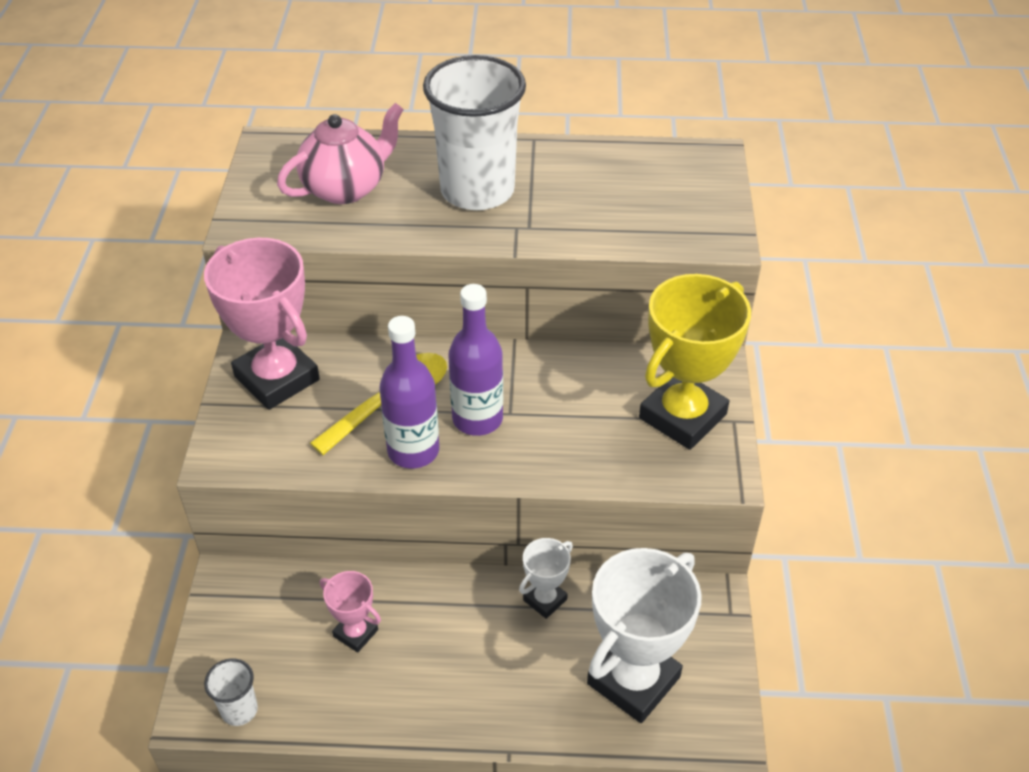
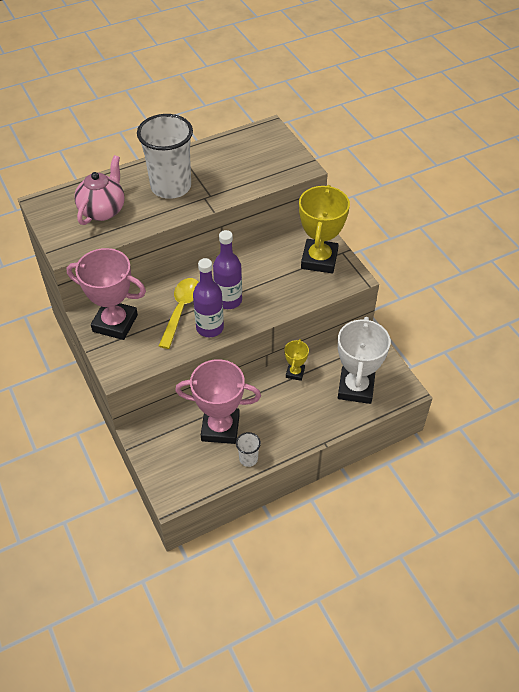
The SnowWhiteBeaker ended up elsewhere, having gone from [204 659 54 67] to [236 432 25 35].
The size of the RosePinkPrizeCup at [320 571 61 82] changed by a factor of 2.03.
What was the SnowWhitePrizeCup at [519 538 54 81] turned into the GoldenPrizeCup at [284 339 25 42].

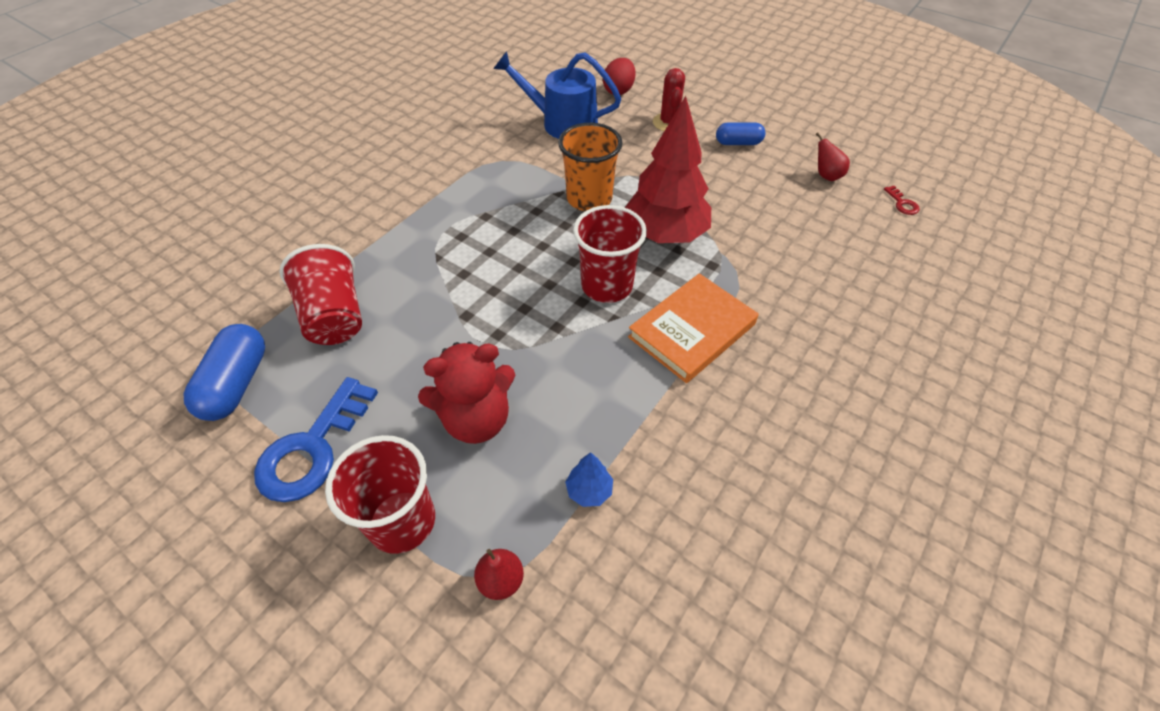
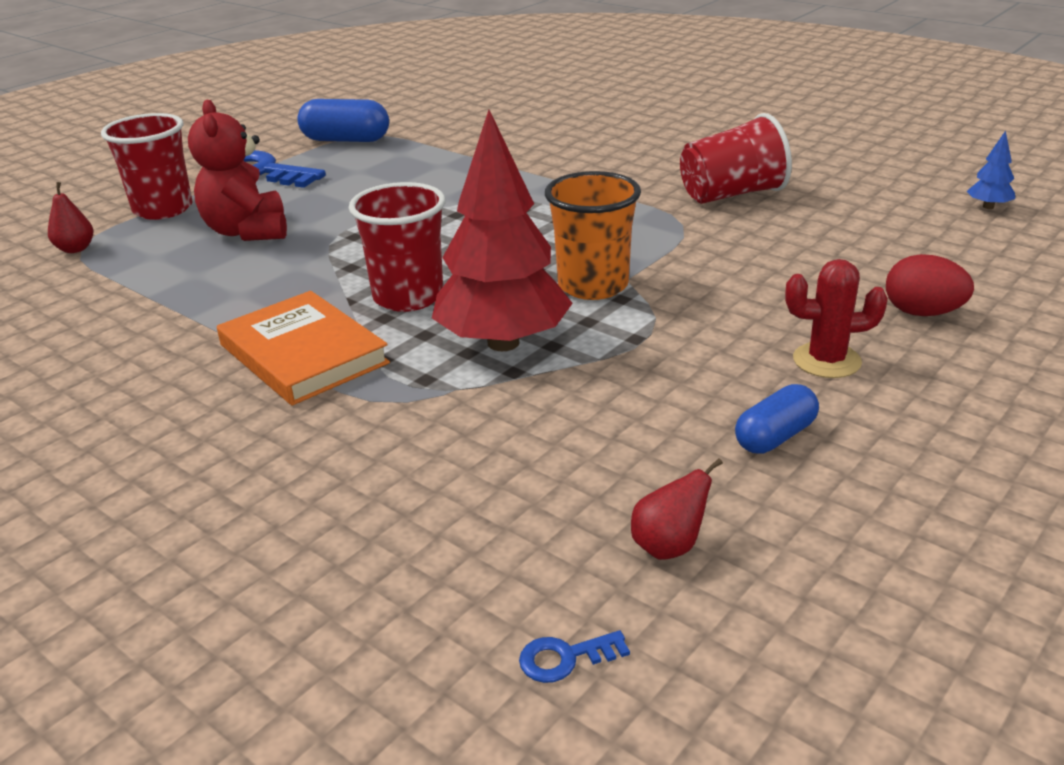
The RedBeaker ended up elsewhere, having gone from [279 244 83 101] to [680 113 112 91].
The second view lost the BlueWateringCan at [493 51 128 88].
The BlueTree ended up elsewhere, having gone from [565 452 48 55] to [967 131 48 78].
The BlueCapsule at [716 122 50 23] ended up facing another way, 45 degrees clockwise from before.
What was the RedKey at [884 186 36 29] turned into the BlueKey at [519 630 111 53].

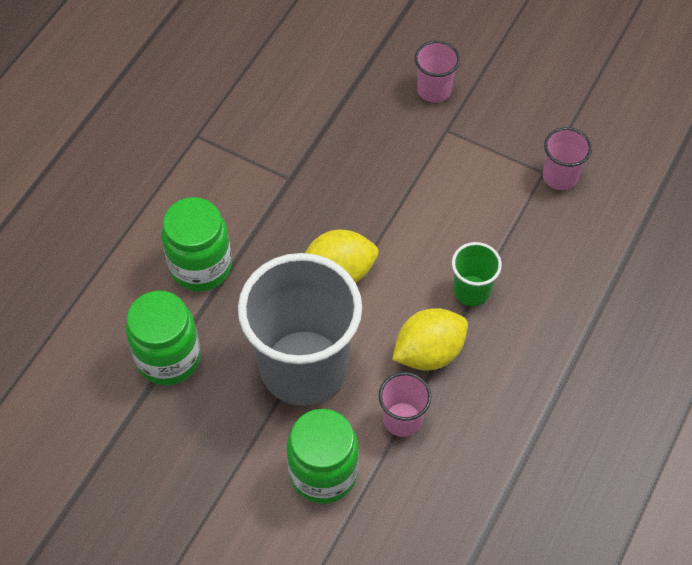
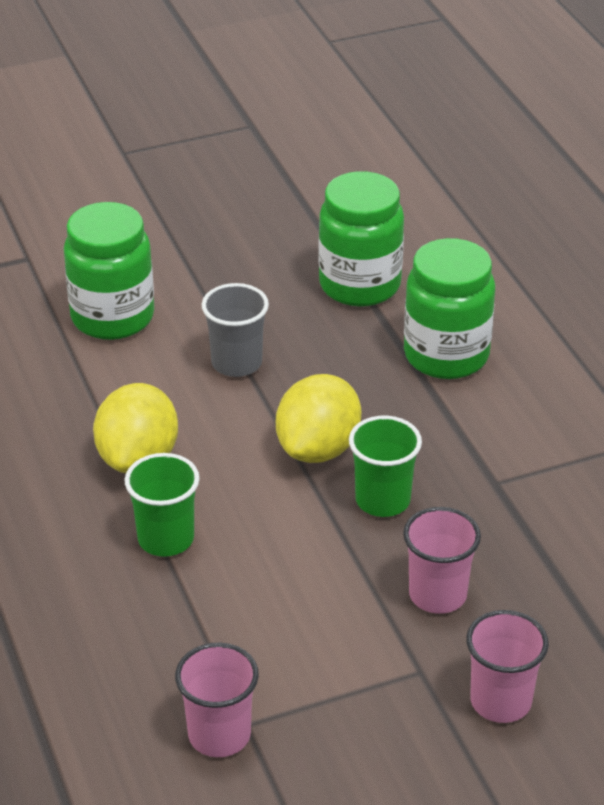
The size of the GrayBeaker at [238 253 124 153] changed by a factor of 0.44.
The RosePinkBeaker ended up elsewhere, having gone from [379 372 52 65] to [403 507 78 107].
The second view gained the GreenBeaker at [349 416 73 101].

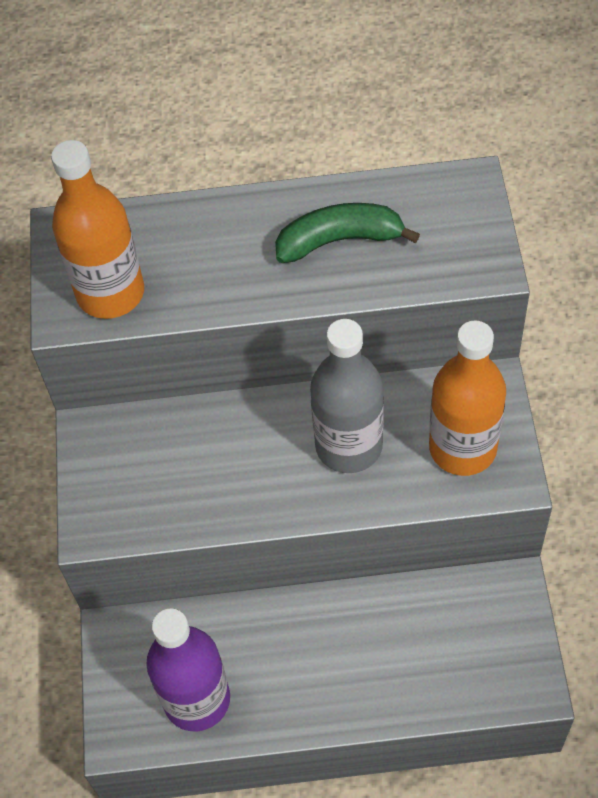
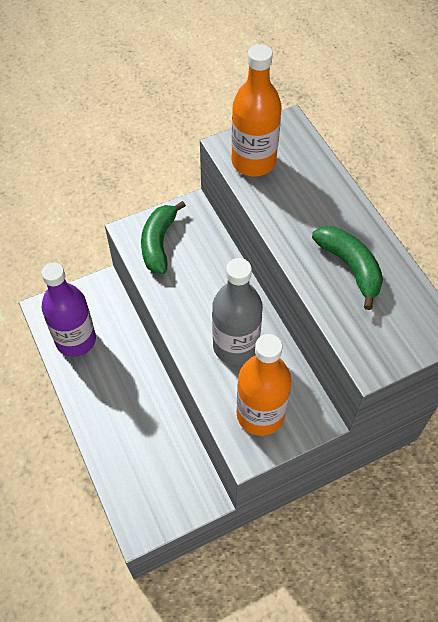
The second view gained the GreenBananaFruit at [141 201 45 73].

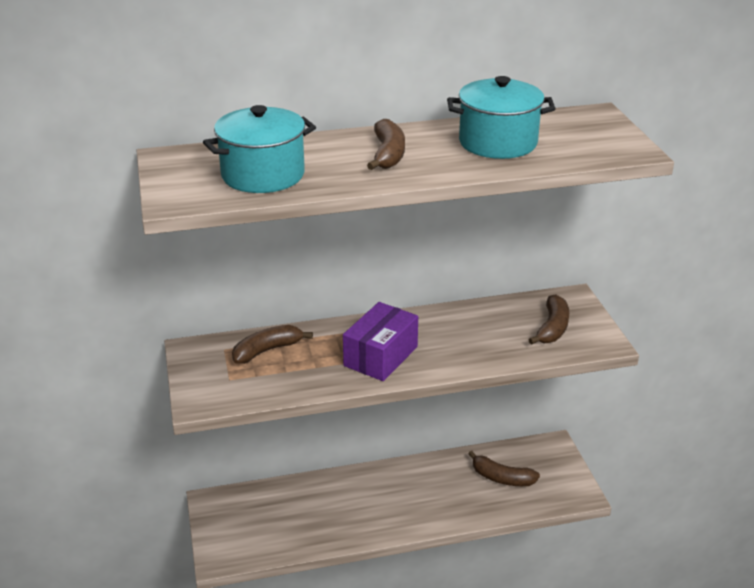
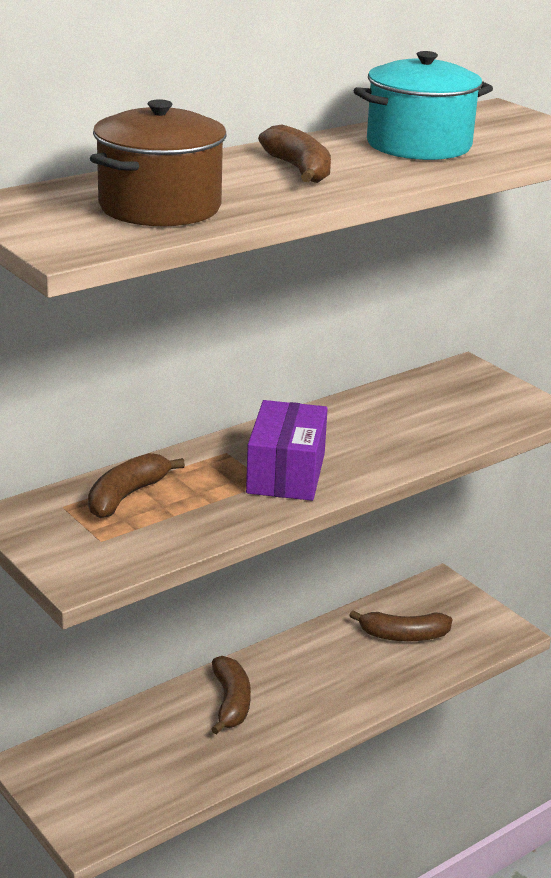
What was the TurquoiseStockpot at [203 105 113 88] turned into the BrownStockpot at [90 99 137 127].
The BrownBananaFruit ended up elsewhere, having gone from [529 294 40 51] to [211 656 40 78].

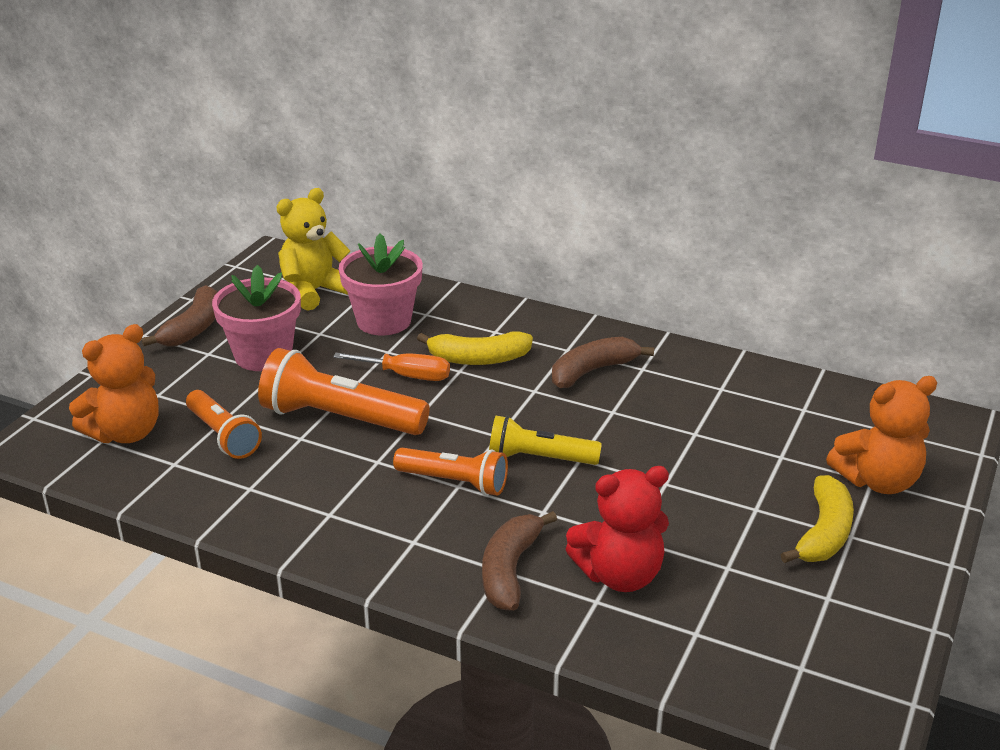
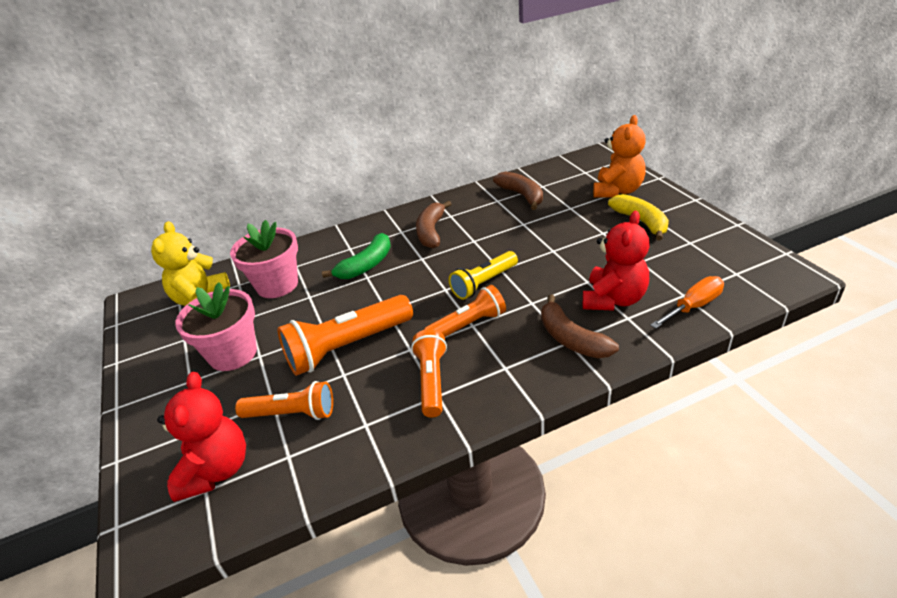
What was the OrangeTeddyBear at [69 324 90 119] turned into the RedTeddyBear at [157 372 89 130].
The BrownBananaFruit ended up elsewhere, having gone from [141 285 76 62] to [493 171 50 39].
The OrangeHandScrewdriver ended up elsewhere, having gone from [333 353 117 28] to [650 276 74 53].
What was the GoldenBananaFruit at [417 331 116 34] turned into the GreenBananaFruit at [322 233 69 46].
The second view gained the OrangeFlashlight at [411 329 36 89].

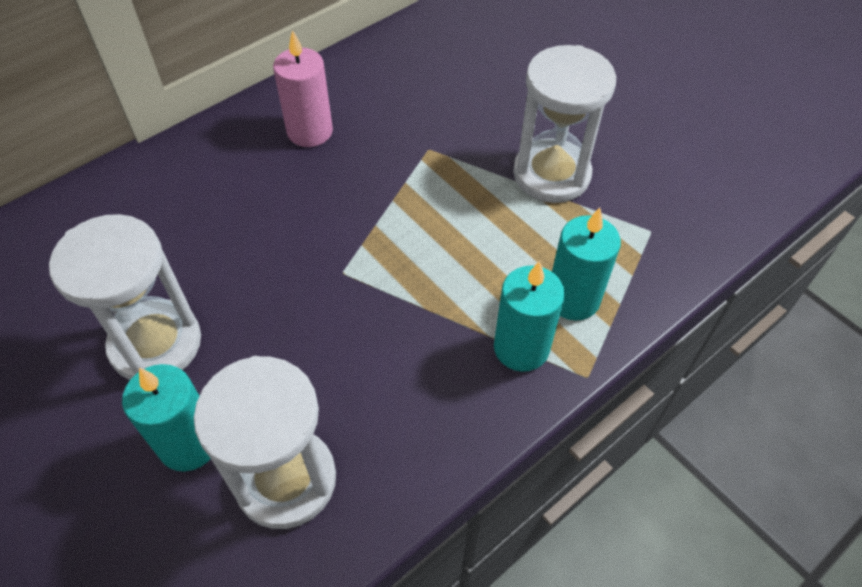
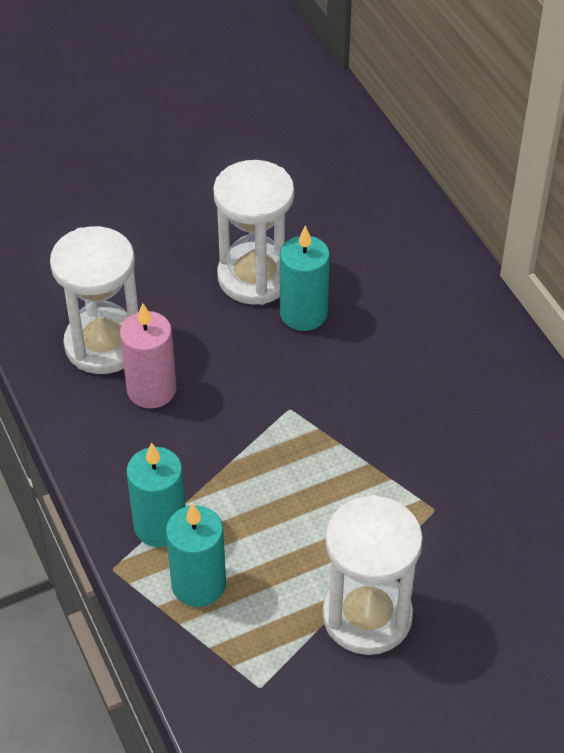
The TurquoisePillarCandle ended up elsewhere, having gone from [122 364 89 107] to [280 226 50 105].
The RosePinkPillarCandle ended up elsewhere, having gone from [273 30 60 117] to [120 303 57 105].

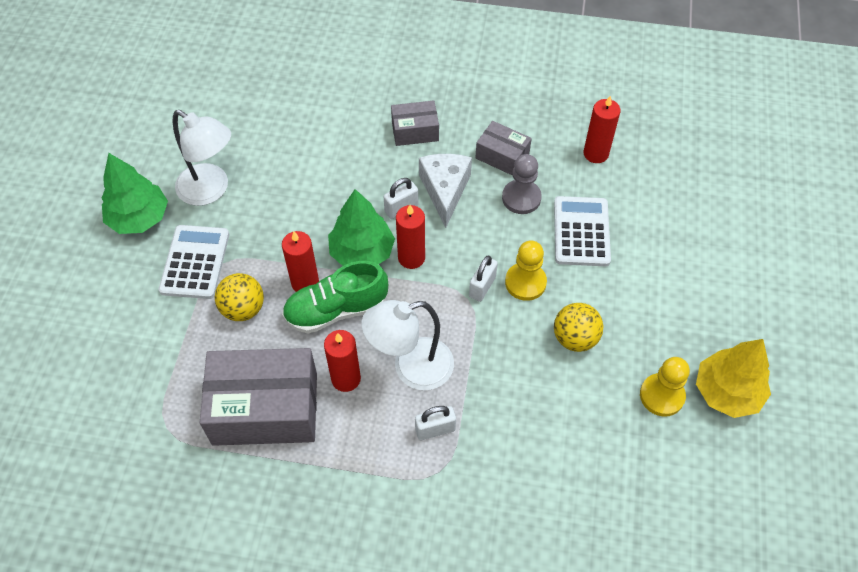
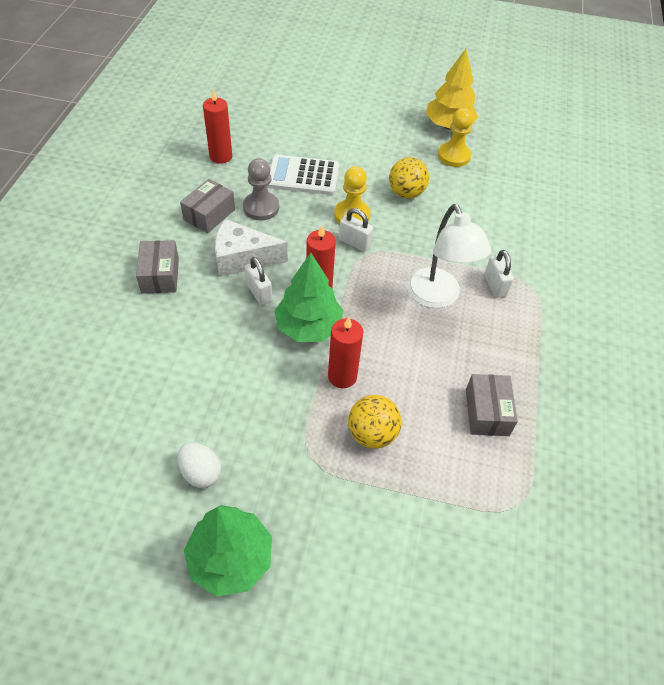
The second view lost the SnowWhiteAddingMachine at [159 225 70 74].
Where the SnowWhiteLamp stood at [173 110 58 96], the SnowWhiteEggShape came to stand at [178 442 43 46].
The size of the GrayBox at [200 348 117 98] changed by a factor of 0.51.
The second view lost the GreenShoe at [282 261 106 73].
The second view lost the RedPillarCandle at [324 330 37 62].

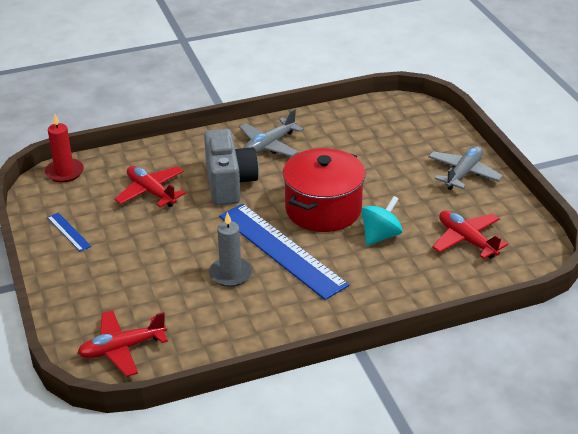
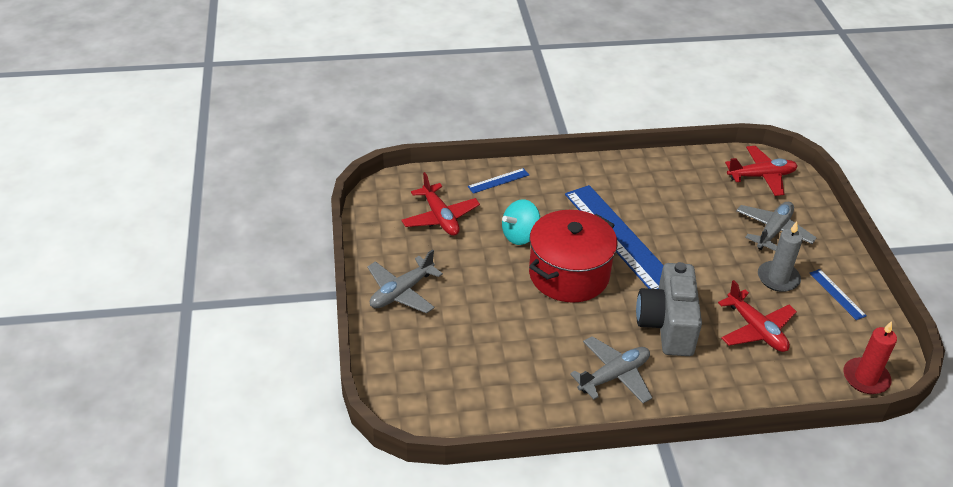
The GrayPillarCandle ended up elsewhere, having gone from [209 212 44 75] to [758 222 45 70].
The second view gained the BlueRuler at [468 168 61 26].
The second view gained the GrayAeroplane at [736 202 81 49].

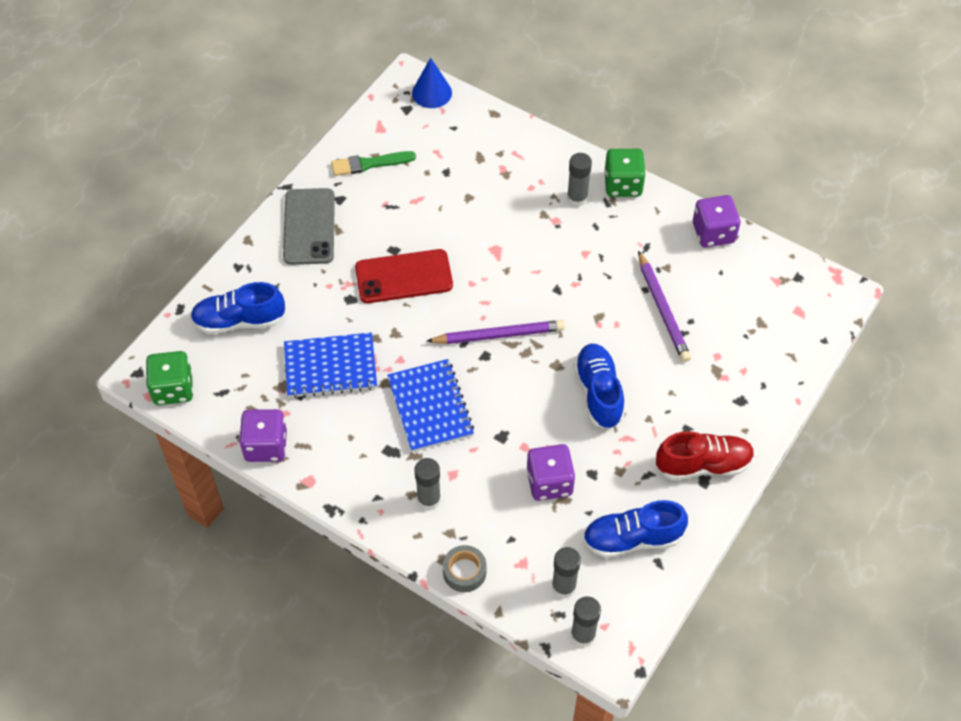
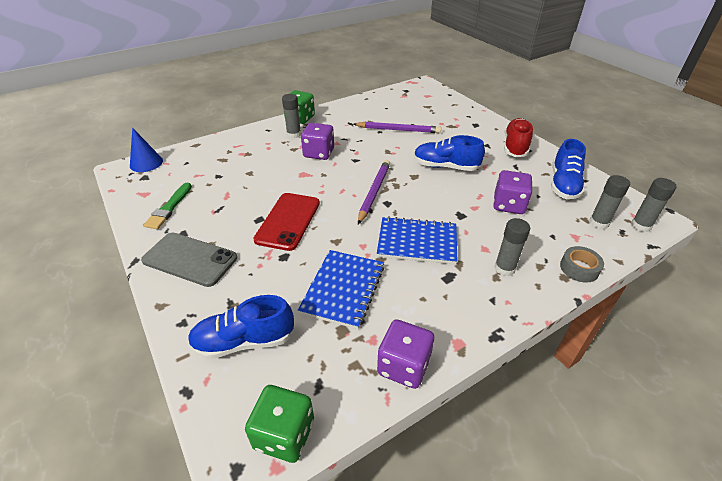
The BlueShoe at [190 282 95 52] ended up facing another way, 60 degrees clockwise from before.
The PurpleGameDie ended up elsewhere, having gone from [693 195 47 53] to [301 123 33 37].

